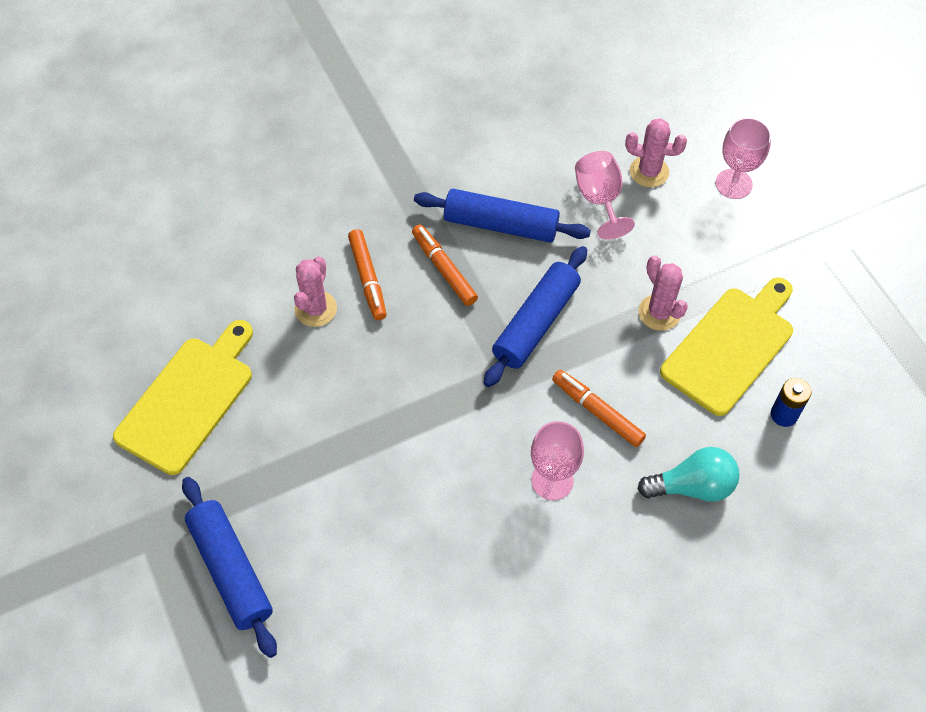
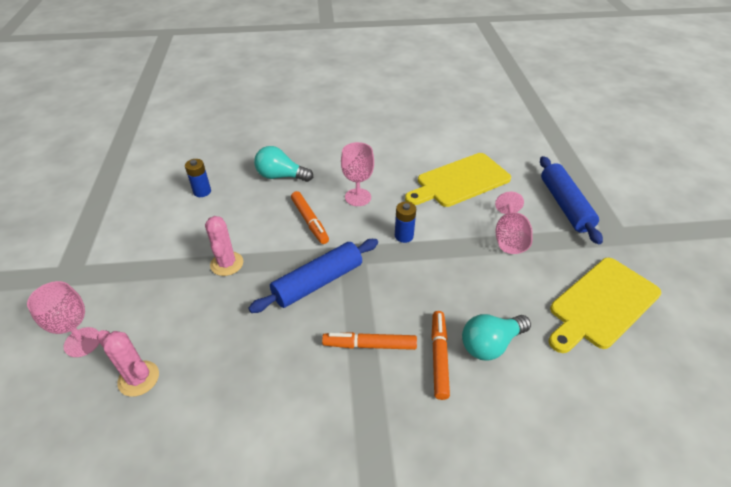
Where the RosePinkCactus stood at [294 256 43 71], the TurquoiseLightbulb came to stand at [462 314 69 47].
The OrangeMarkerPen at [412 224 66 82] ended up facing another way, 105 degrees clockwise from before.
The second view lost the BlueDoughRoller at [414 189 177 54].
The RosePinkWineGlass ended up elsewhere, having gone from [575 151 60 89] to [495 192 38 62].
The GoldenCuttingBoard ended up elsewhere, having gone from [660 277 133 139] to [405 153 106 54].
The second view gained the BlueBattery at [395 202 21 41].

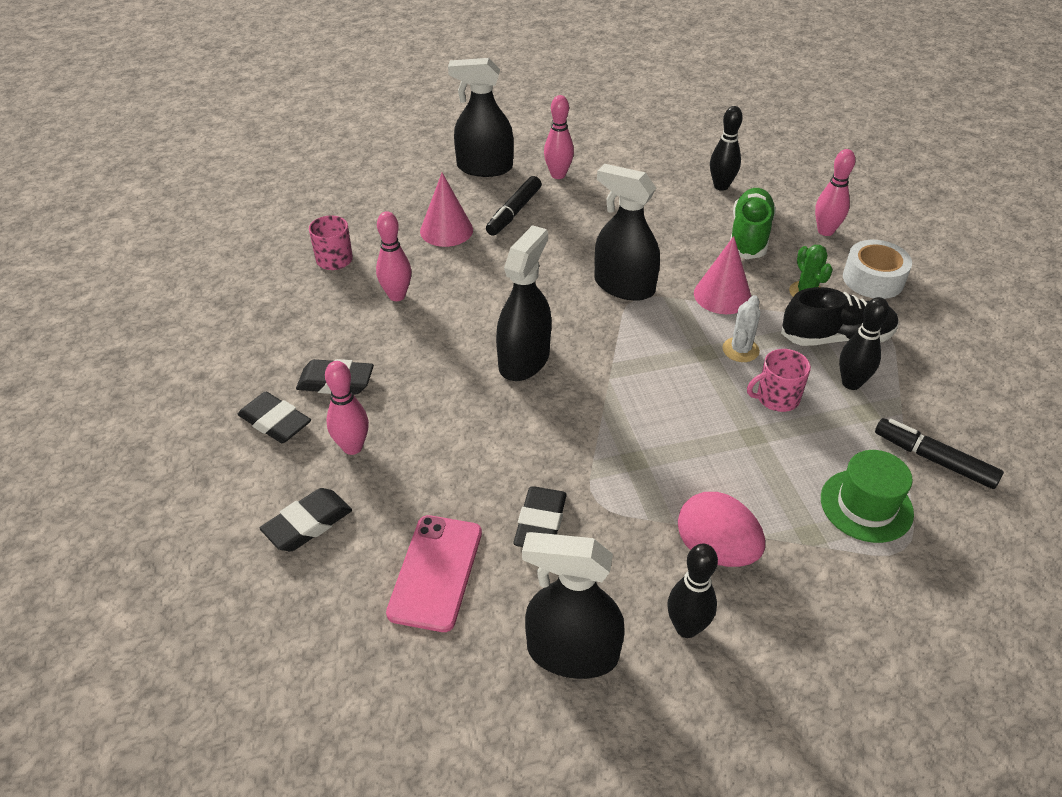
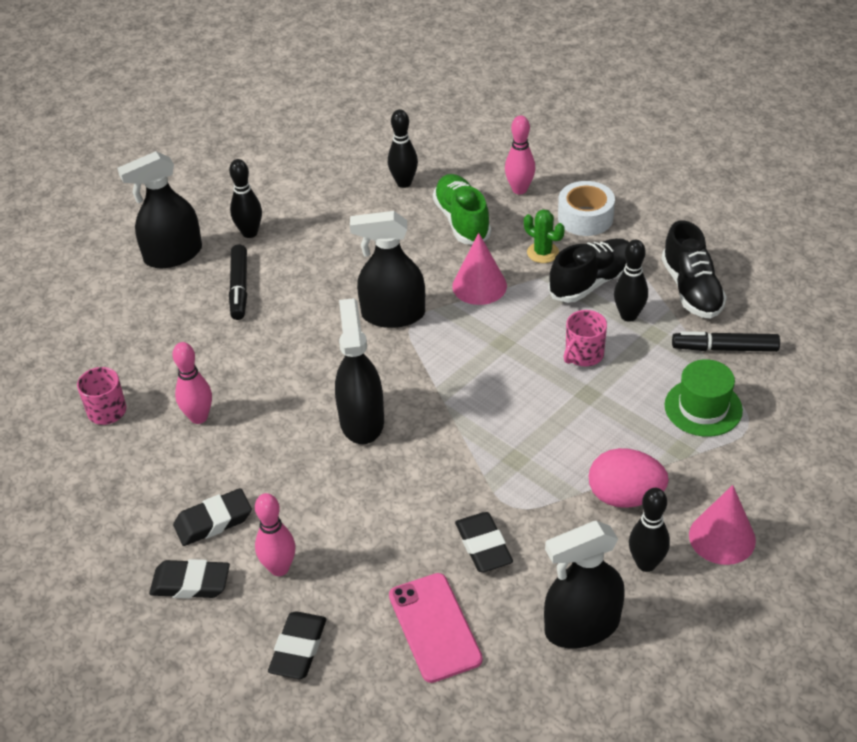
The RosePinkSolidCone ended up elsewhere, having gone from [420 173 53 74] to [689 485 67 80].
What was the RosePinkTenpin at [544 95 30 84] turned into the BlackTenpin at [229 159 33 79].
The second view lost the SnowWhiteCactus at [722 295 38 67].
The second view gained the BlackShoe at [662 220 65 99].

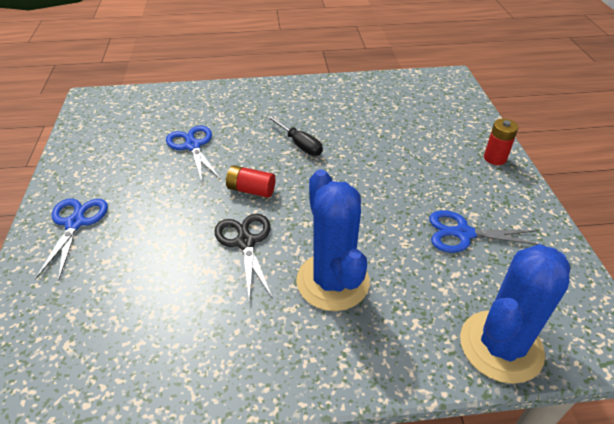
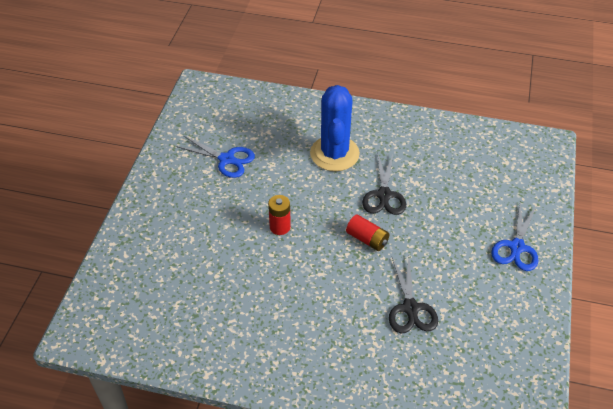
What was the BluePairOfScissors at [166 126 54 56] turned into the BlackPairOfScissors at [389 257 49 76].
The second view lost the BlackHandScrewdriver at [267 115 56 41].
The second view lost the BlueCactus at [460 244 111 140].
The RedBattery ended up elsewhere, having gone from [484 119 35 46] to [268 195 23 40].

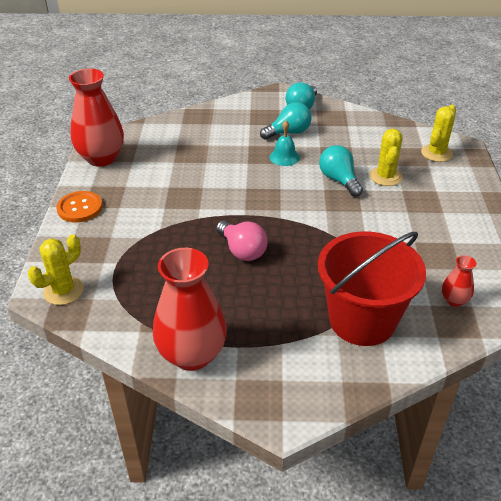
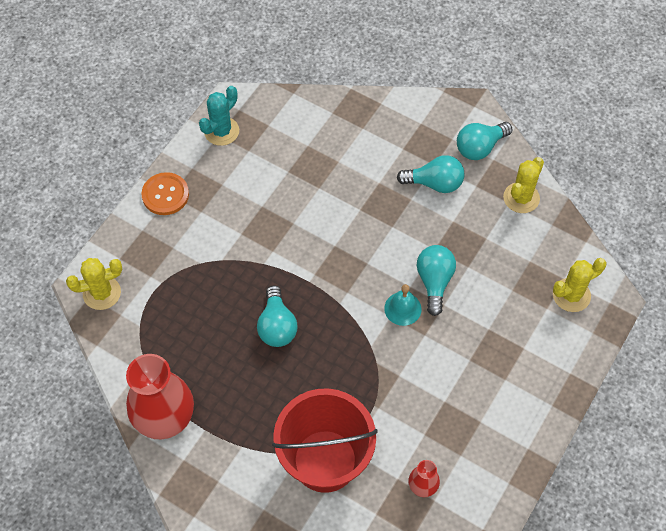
Where the RedFlowerVase stood at [69 69 55 98], the TurquoiseCactus came to stand at [199 86 40 60].
What was the RosePinkLightbulb at [216 221 52 40] turned into the TurquoiseLightbulb at [257 285 41 62].
The TurquoiseSchoolBell ended up elsewhere, having gone from [269 121 31 45] to [384 284 38 42].
The GoldenCactus ended up elsewhere, having gone from [370 129 33 57] to [503 157 41 56].

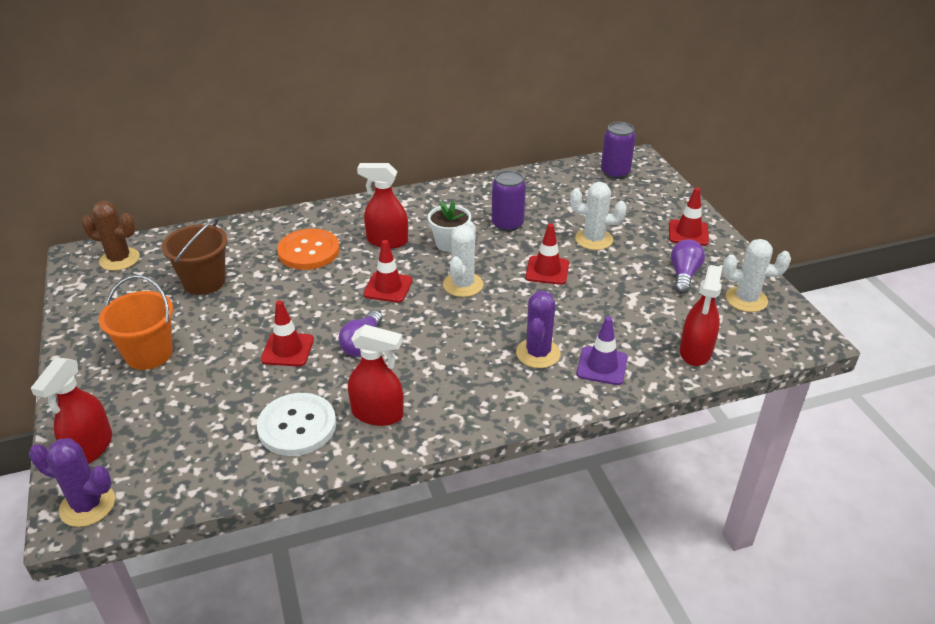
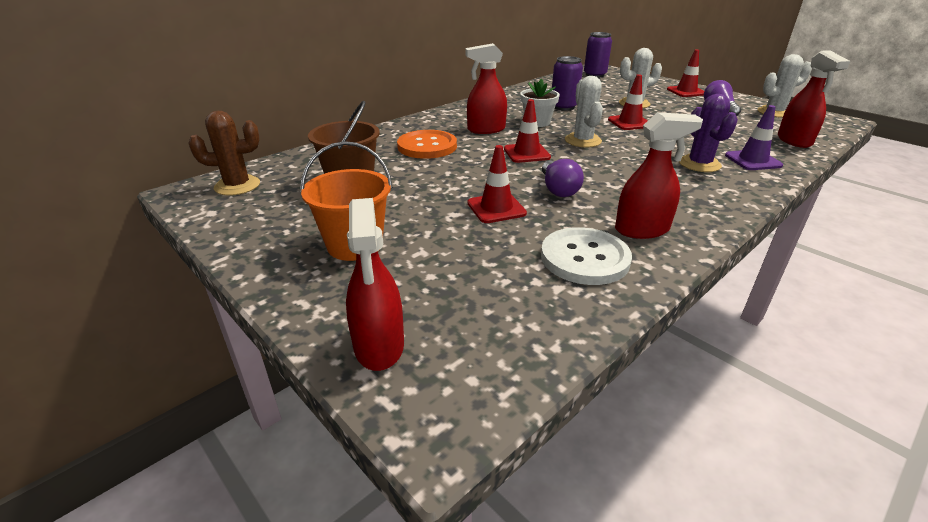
The second view lost the PurpleCactus at [29 438 86 89].

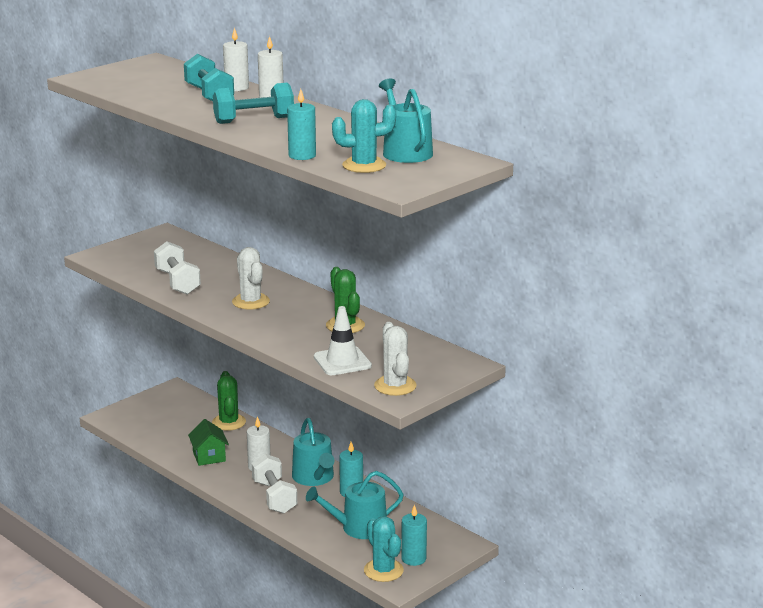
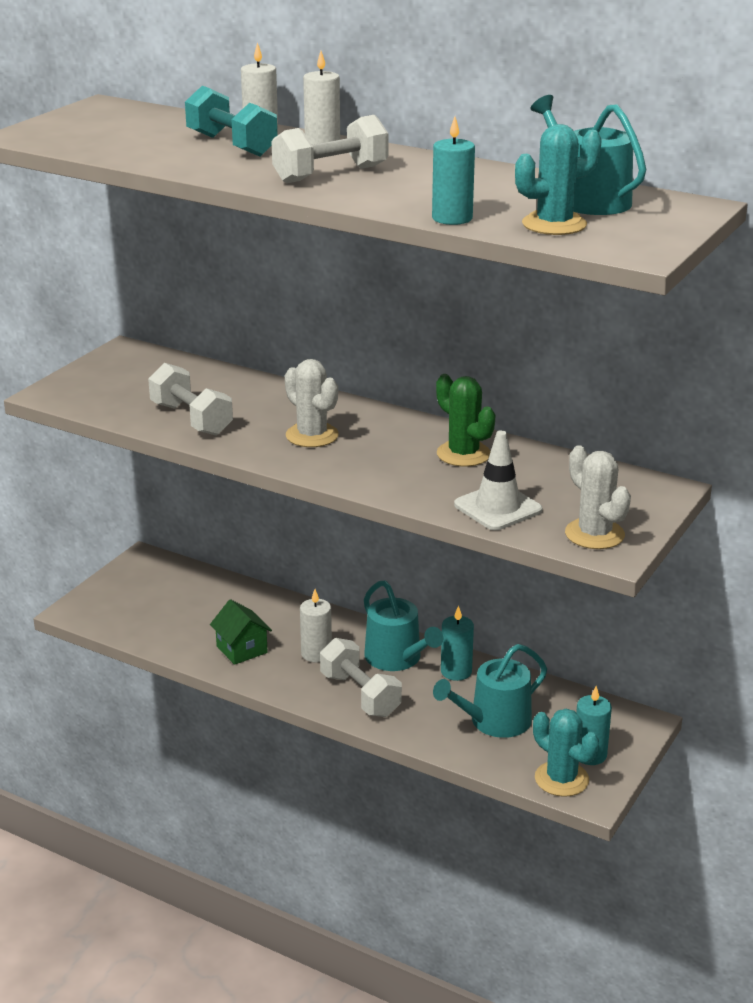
The second view lost the GreenCactus at [212 371 34 60].
What was the TurquoiseDumbbell at [213 83 81 41] turned into the SnowWhiteDumbbell at [272 115 117 68].

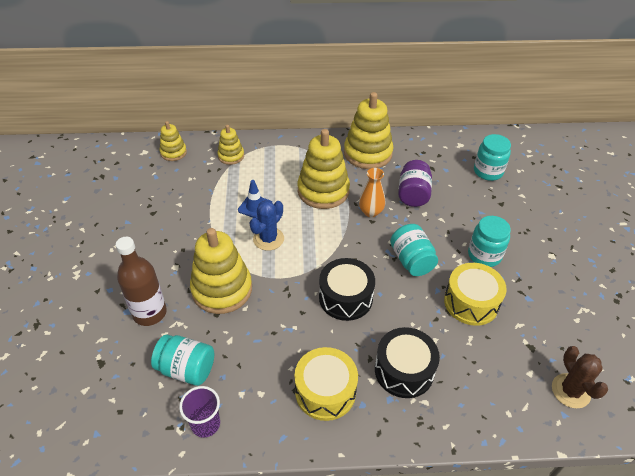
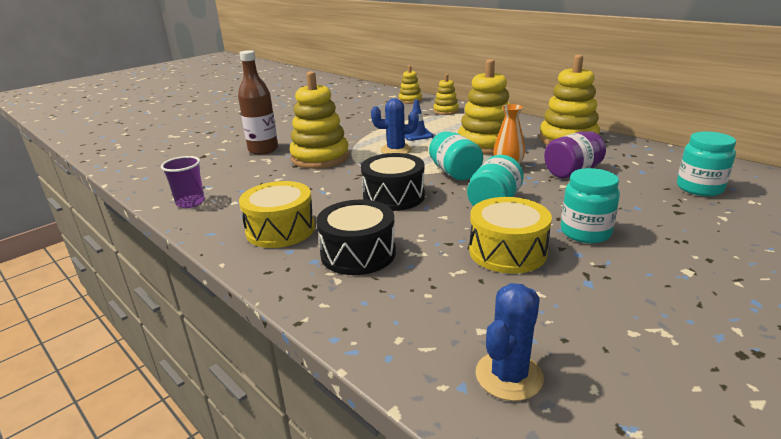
The TurquoiseJamJar ended up elsewhere, having gone from [151 335 63 51] to [429 131 54 49].
What was the BrownCactus at [552 346 56 62] turned into the BlueCactus at [476 283 68 118].

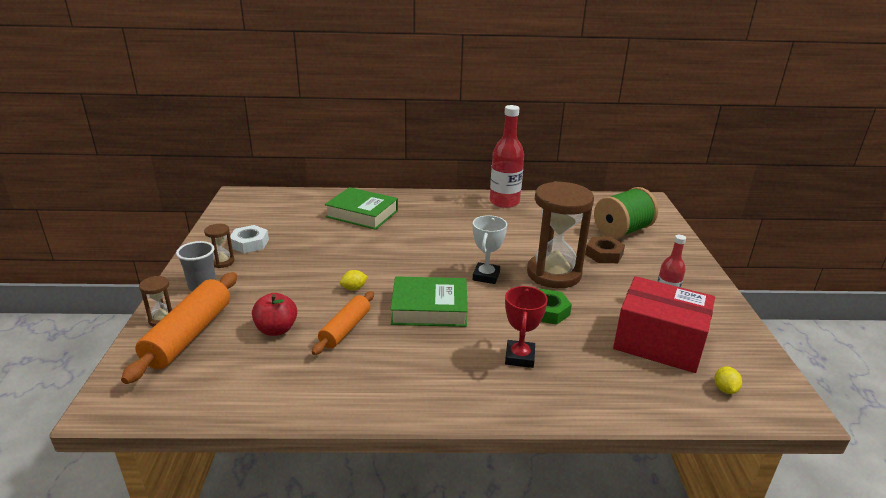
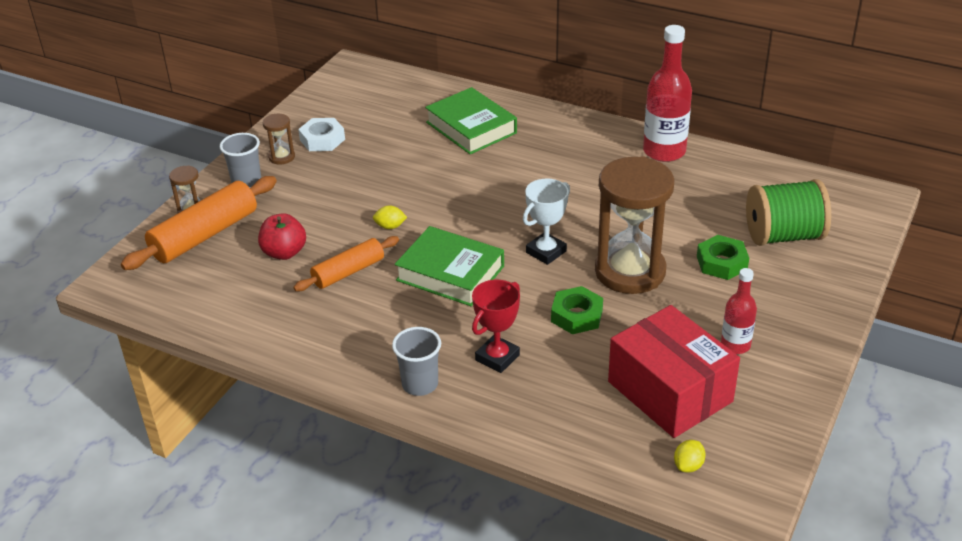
What was the BrownHexNut at [585 237 40 26] turned into the GreenHexNut at [697 235 52 45].
The second view gained the GrayBeaker at [392 327 49 69].

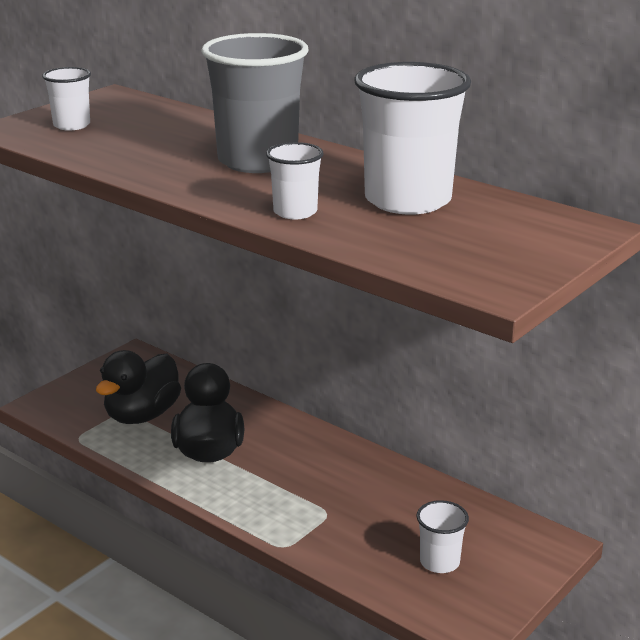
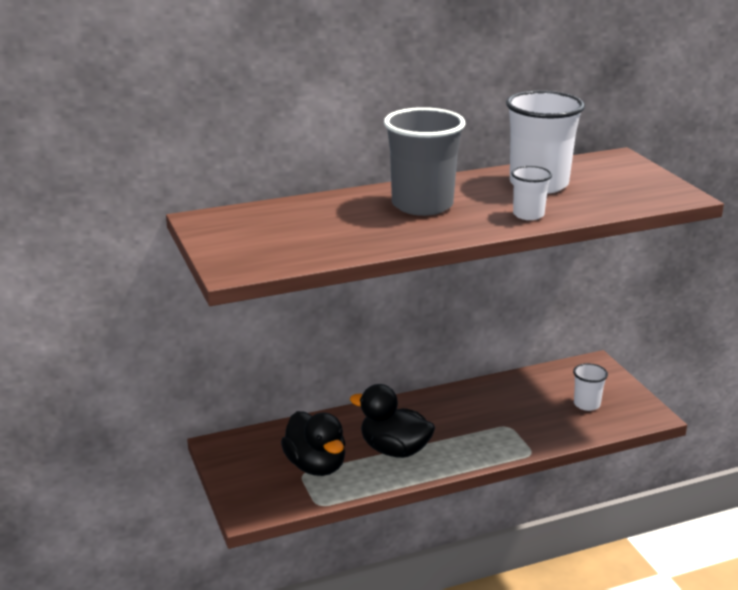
The second view lost the SnowWhiteBeaker at [42 67 49 64].

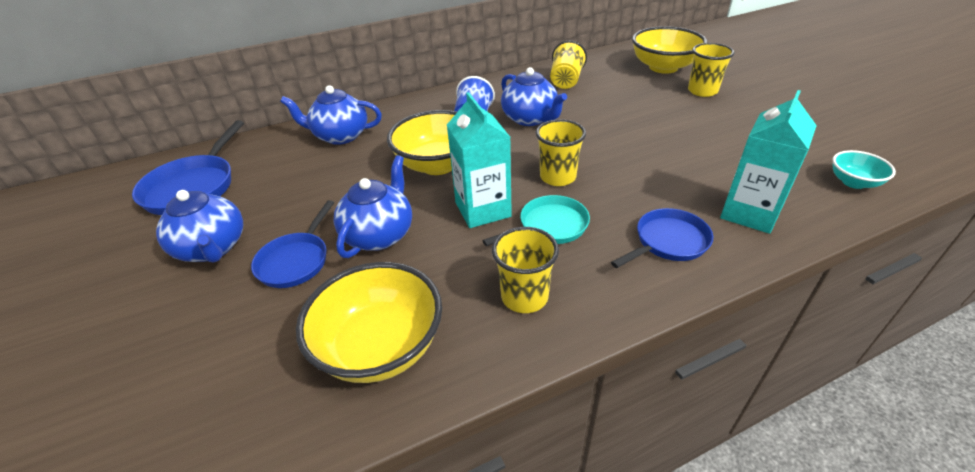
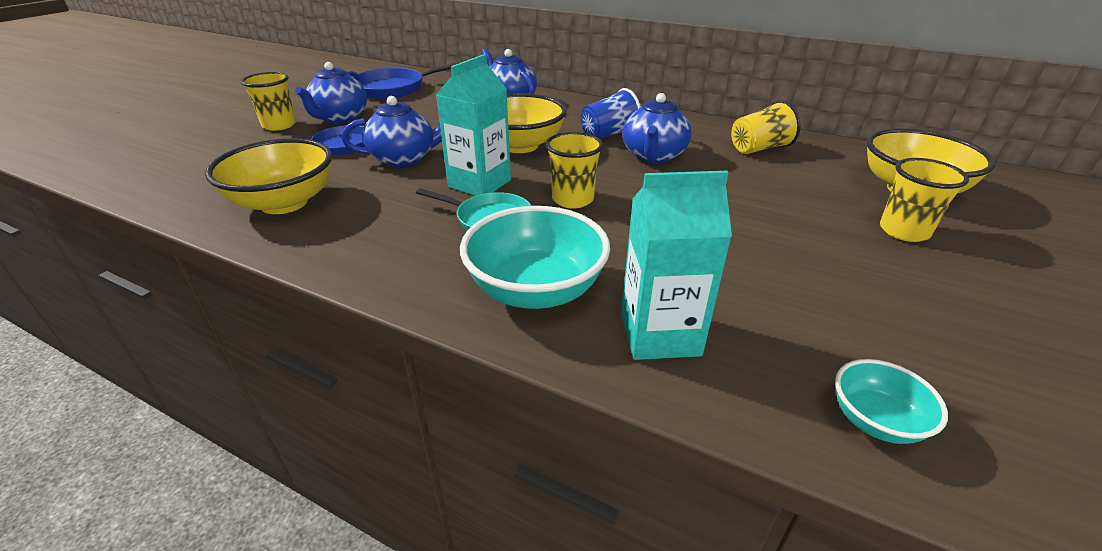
The GoldenBeaker ended up elsewhere, having gone from [492 227 67 86] to [241 72 55 59].
Where the BlueFryingPan stood at [611 208 102 60], the TurquoiseBowl came to stand at [460 206 150 103].

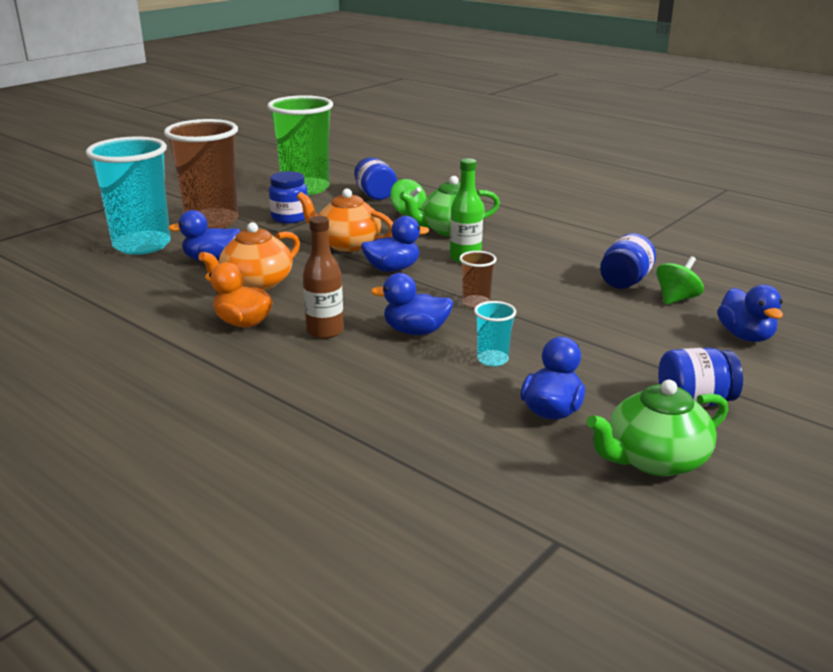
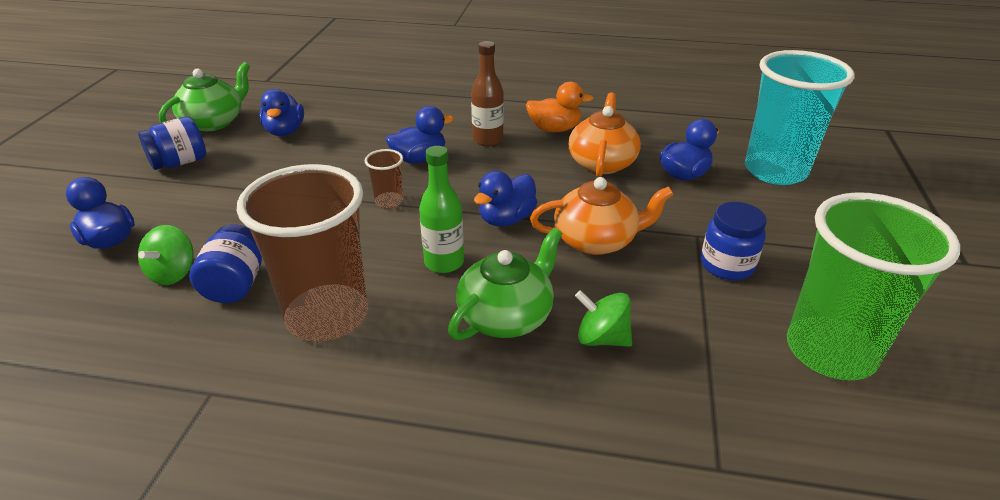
The BrownBeaker ended up elsewhere, having gone from [164 119 74 109] to [237 164 131 178].
The second view lost the BlueJamJar at [354 157 43 43].
The second view lost the TurquoiseBeaker at [474 301 42 65].

